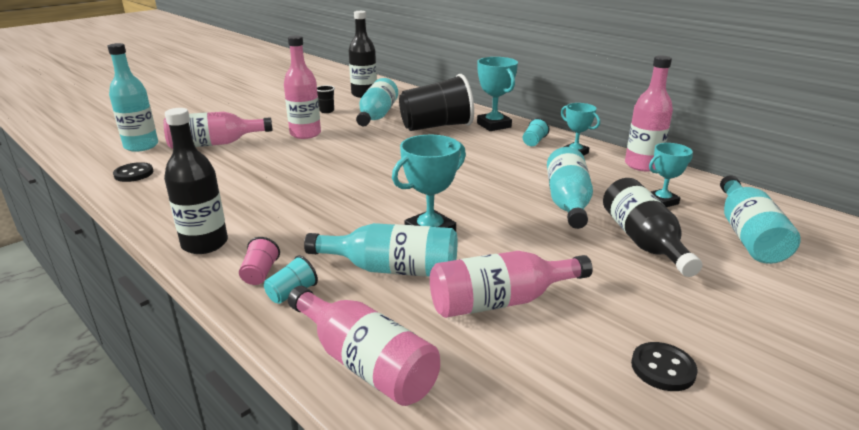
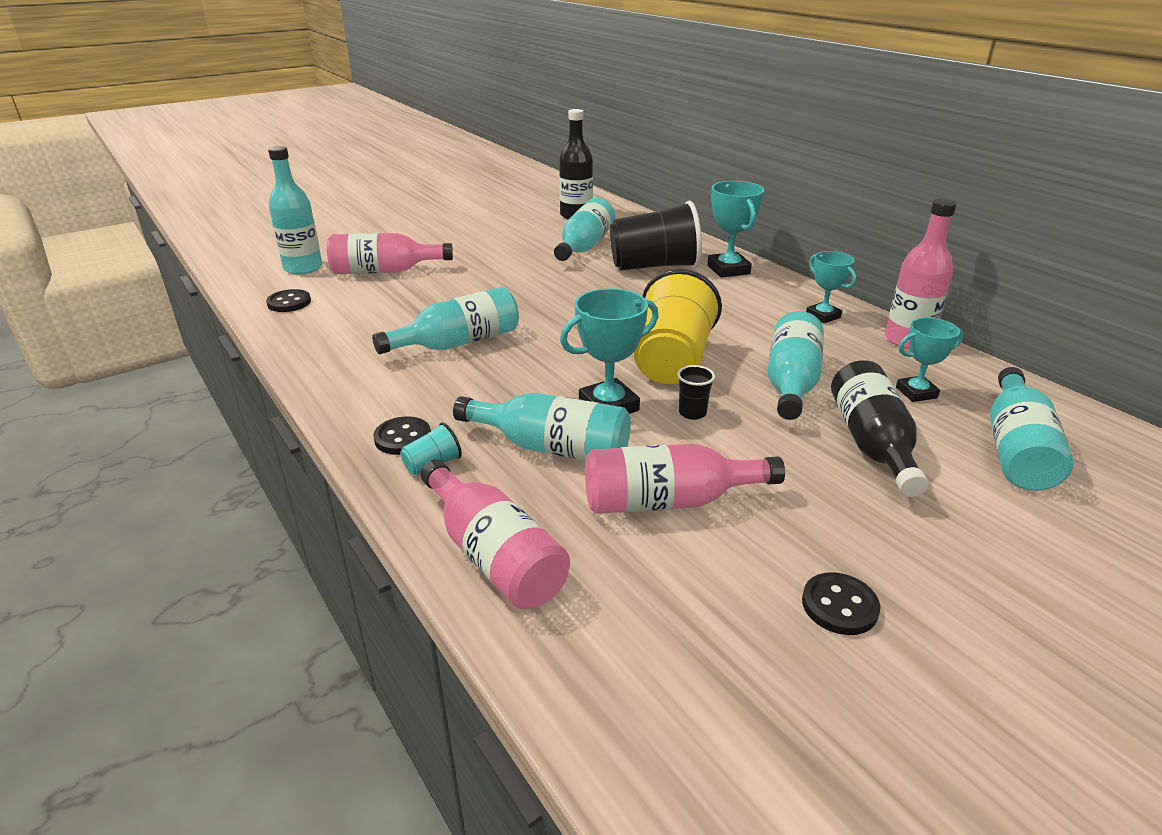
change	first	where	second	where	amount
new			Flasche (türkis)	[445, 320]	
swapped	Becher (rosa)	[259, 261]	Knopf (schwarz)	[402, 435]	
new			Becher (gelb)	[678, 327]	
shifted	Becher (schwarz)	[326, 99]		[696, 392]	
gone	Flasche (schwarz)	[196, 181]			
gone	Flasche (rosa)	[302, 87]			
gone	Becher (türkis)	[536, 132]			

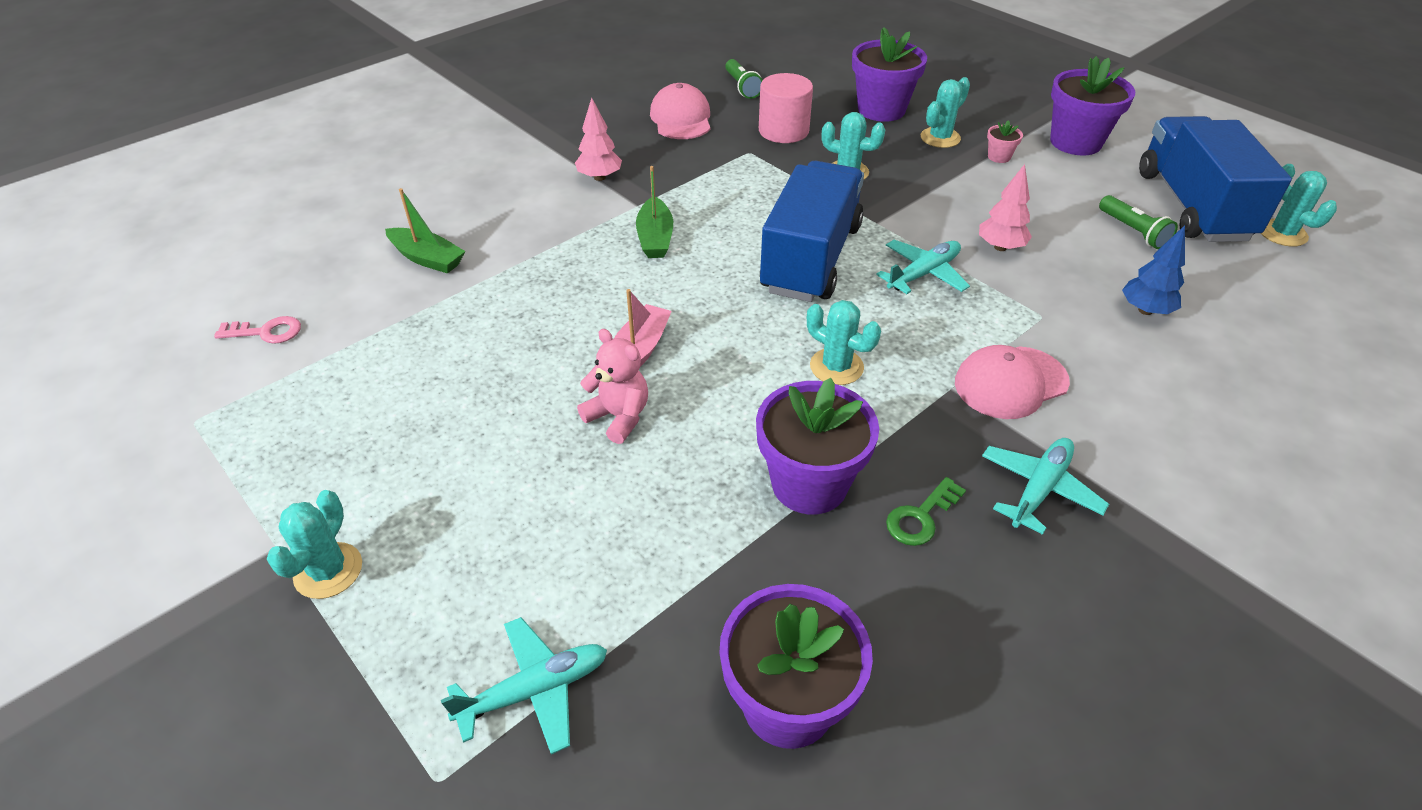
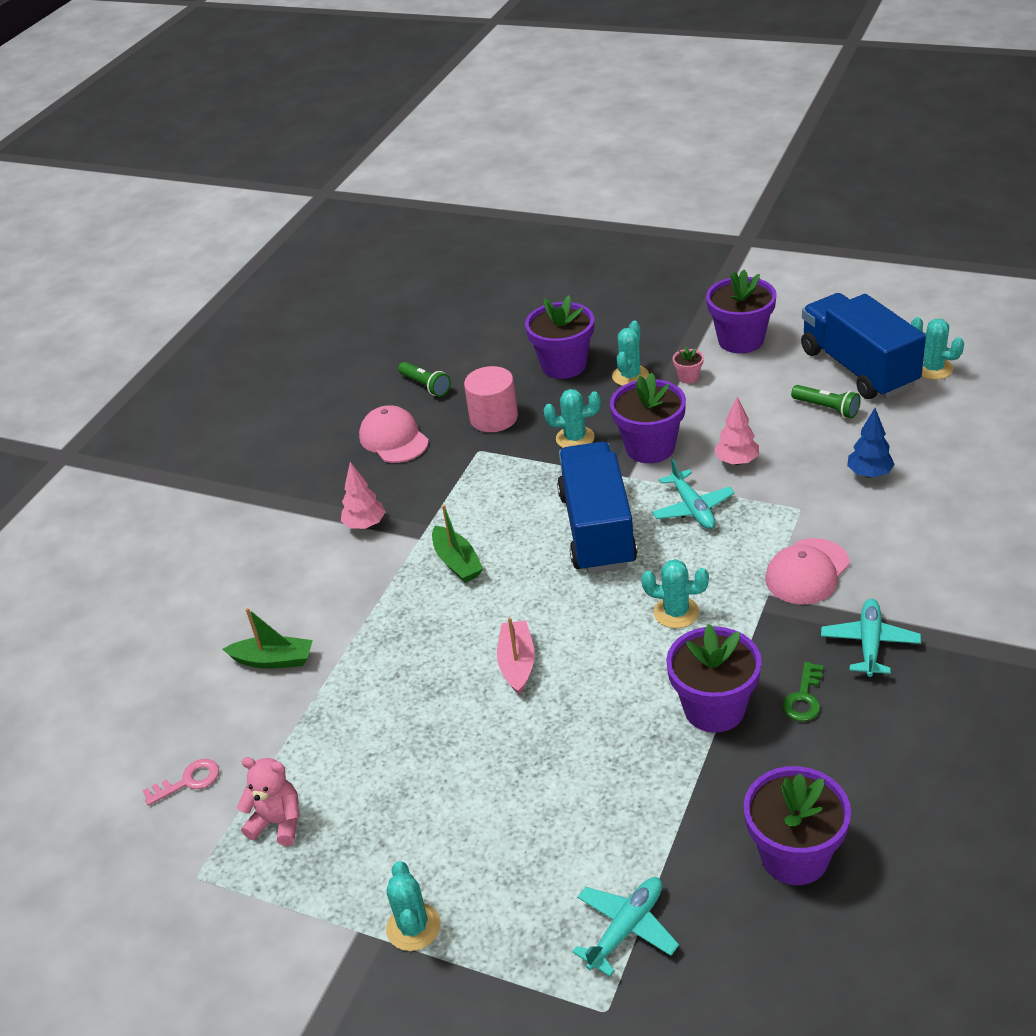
change	first	where	second	where	amount
shifted	Teddybär (rosa)	[612, 386]		[268, 801]	
new			Blumentopf (lila)	[648, 417]	
rotated	Flugzeug (türkis)	[923, 267]		[693, 494]	135 degrees clockwise

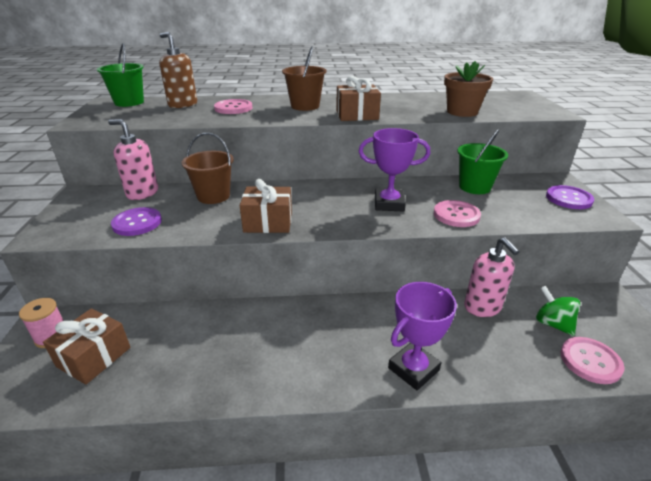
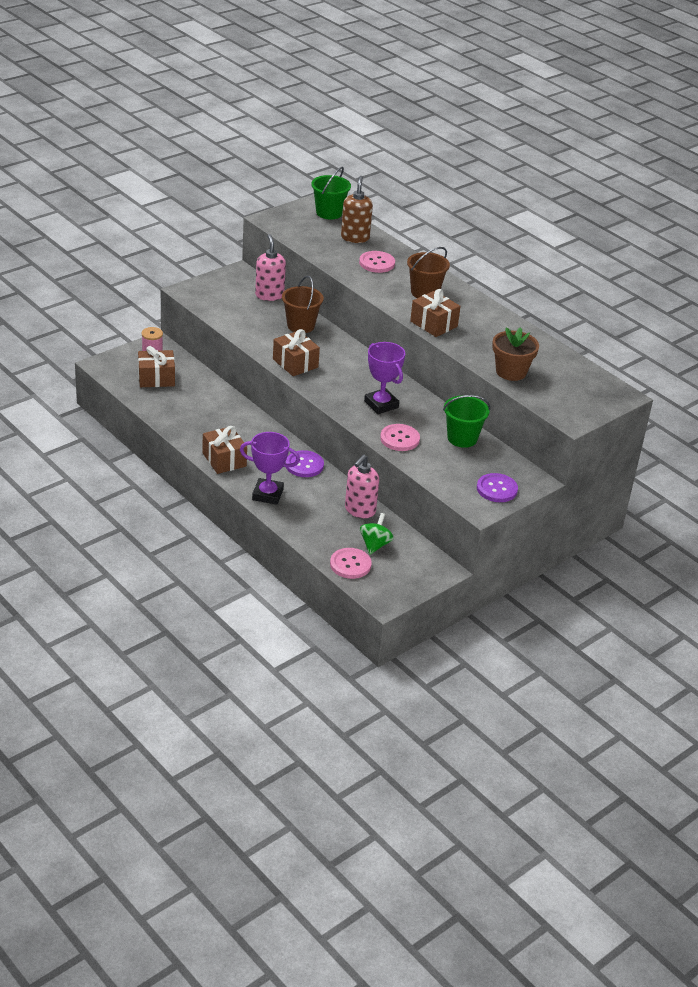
change	first	where	second	where	amount
new			Geschenk (braun)	[224, 450]	
shifted	Knopf (lila)	[136, 221]		[305, 463]	

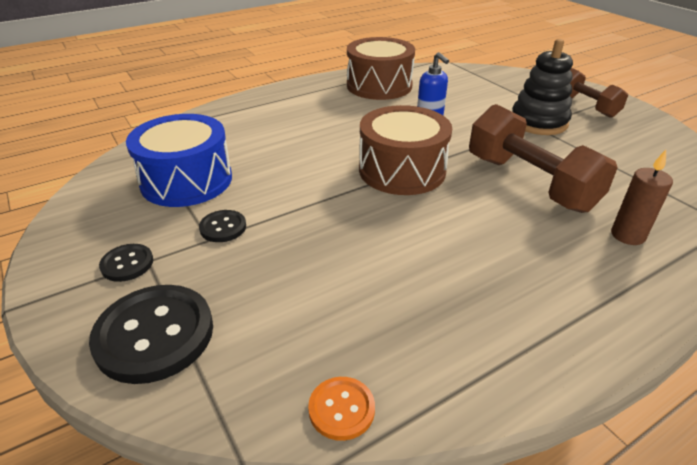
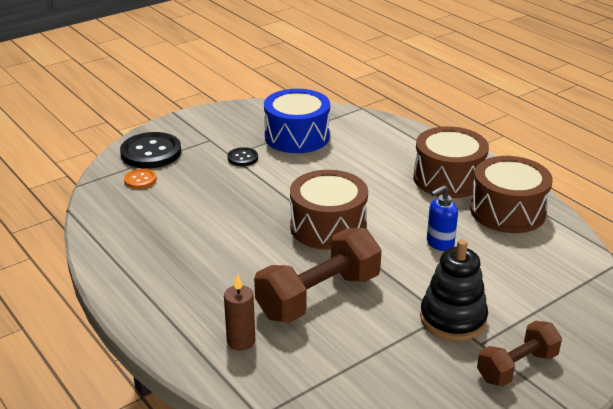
change	first	where	second	where	amount
shifted	Knopf (orange)	[341, 409]		[140, 179]	
new			Trommel (braun)	[451, 162]	
gone	Knopf (schwarz)	[126, 263]			

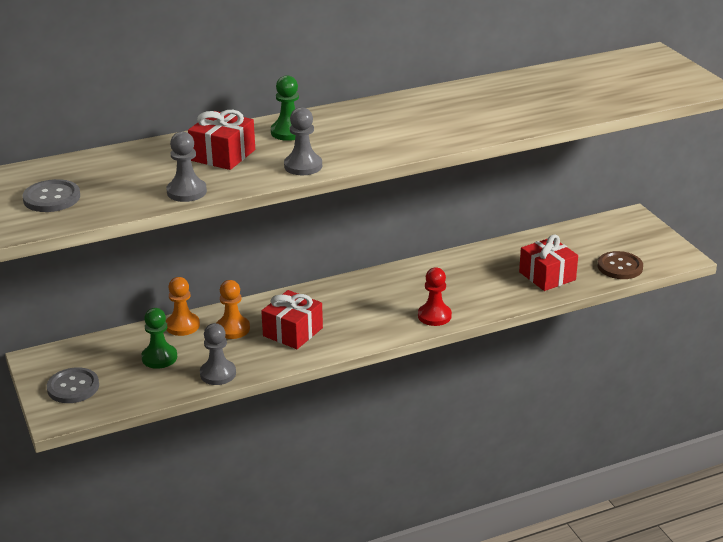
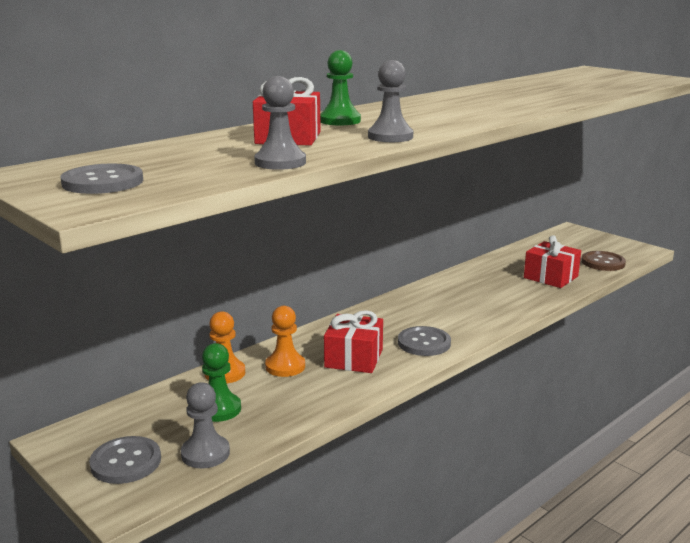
change	first	where	second	where	amount
shifted	Bauer (grau)	[218, 354]		[205, 425]	
new			Knopf (grau)	[424, 341]	
gone	Bauer (rot)	[435, 297]			

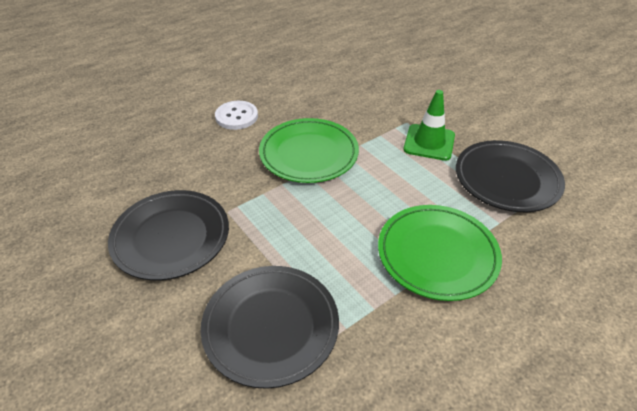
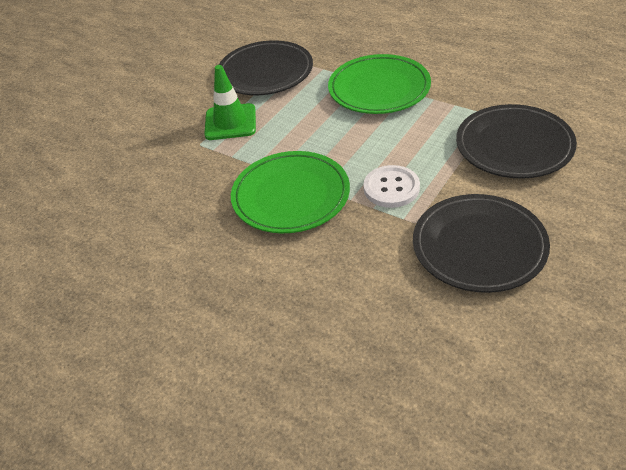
change	first	where	second	where	amount
shifted	Knopf (weiß)	[236, 115]		[391, 186]	

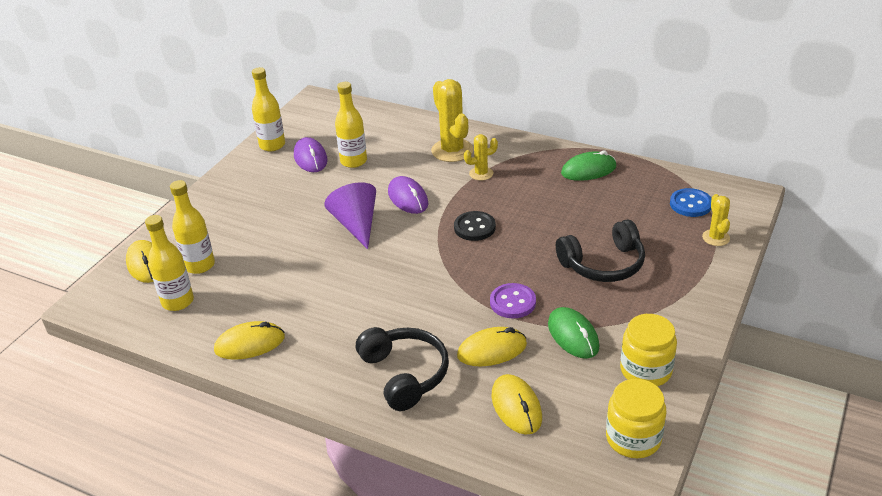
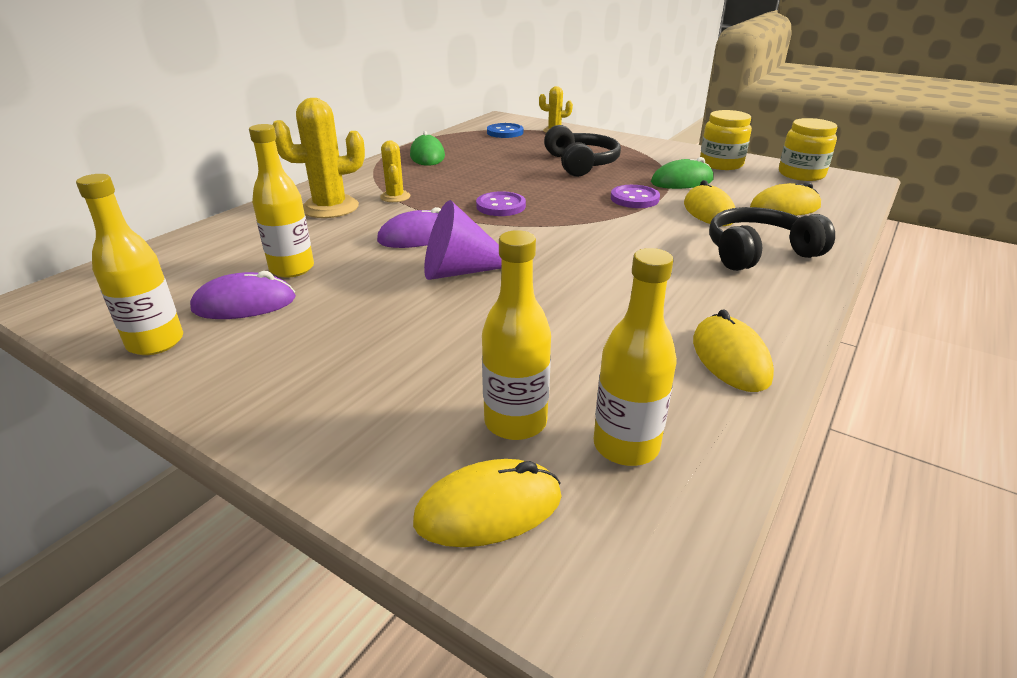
change	first	where	second	where	amount
repainted	Knopf (schwarz)	[475, 226]	Knopf (lila)	[501, 203]	

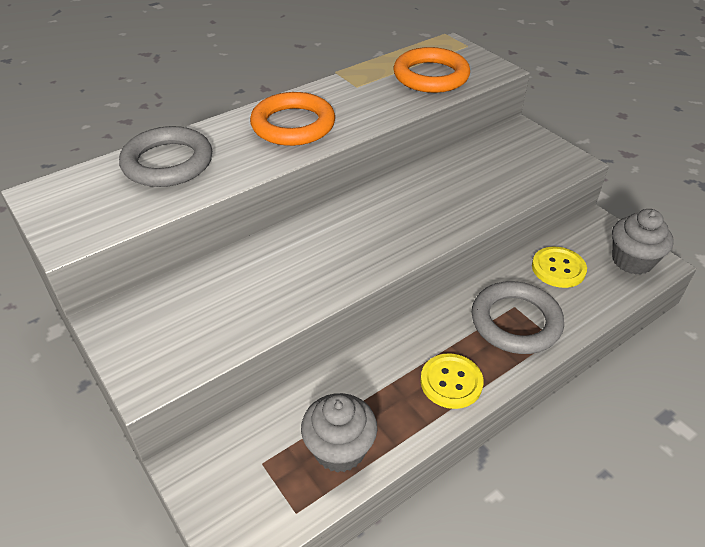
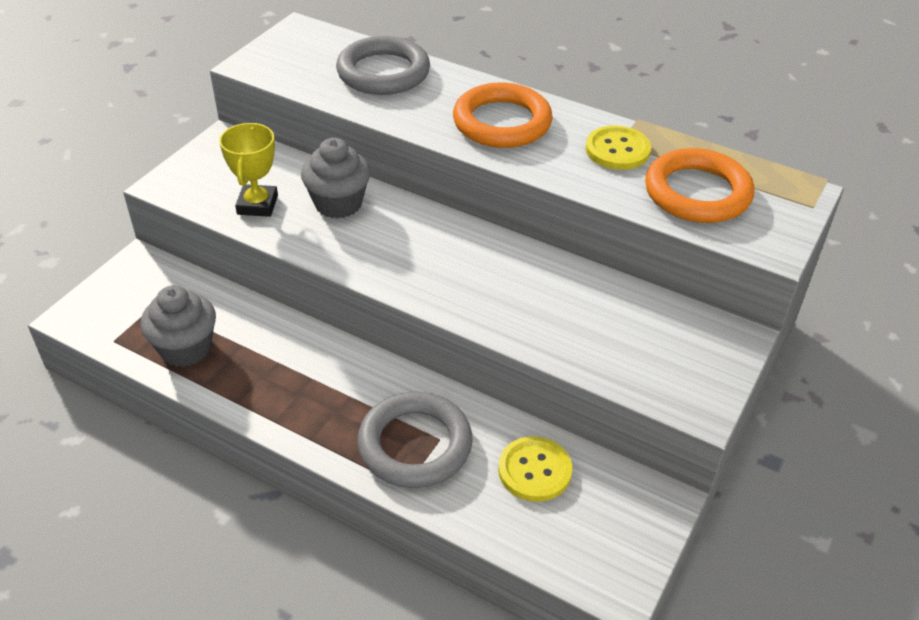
change	first	where	second	where	amount
new			Pokal (gelb)	[248, 170]	
shifted	Muffin (grau)	[643, 242]		[336, 178]	
shifted	Knopf (gelb)	[451, 381]		[618, 148]	

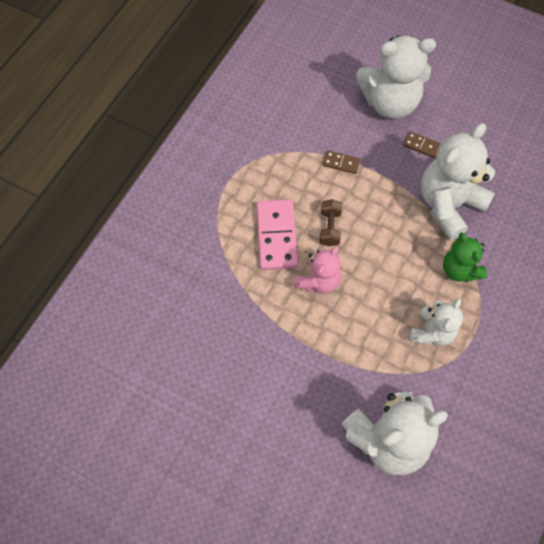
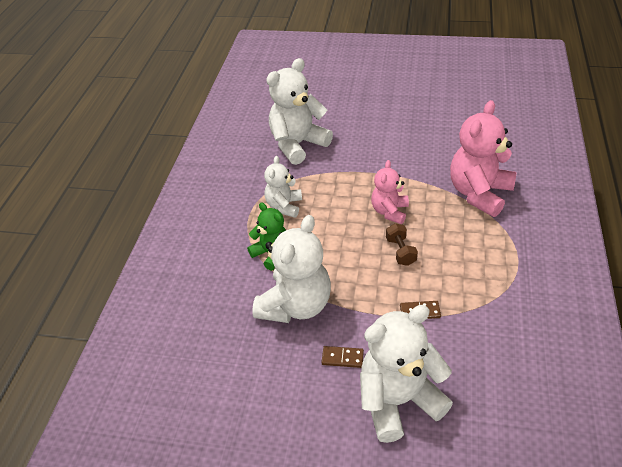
change	first	where	second	where	amount
new			Teddybär (rosa)	[483, 158]	
gone	Dominostein (rosa)	[277, 234]			

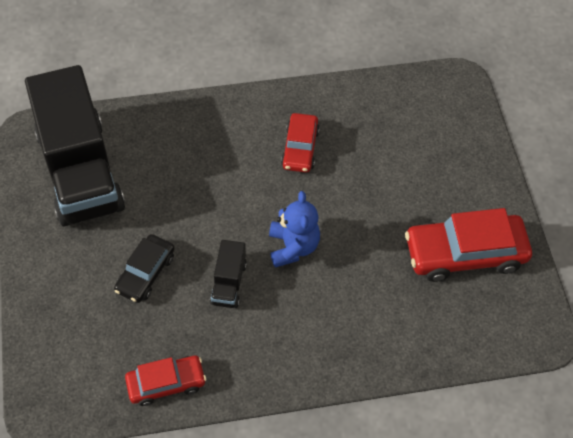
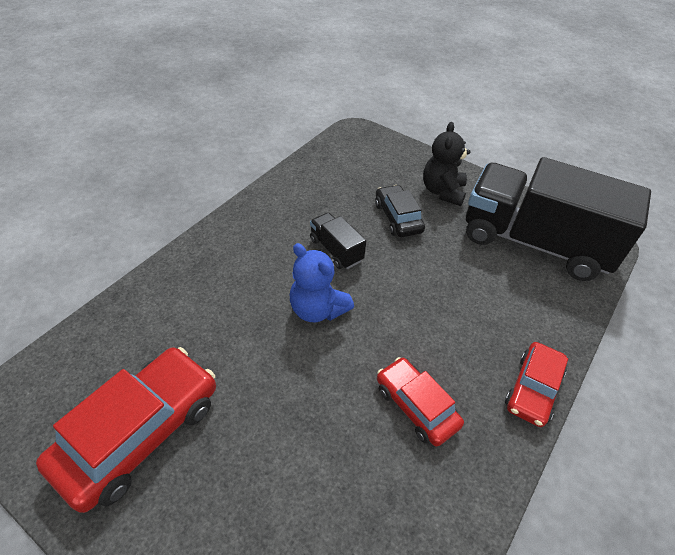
change	first	where	second	where	amount
new			Teddybär (schwarz)	[447, 164]	
shifted	Auto (rot)	[165, 381]		[536, 384]	

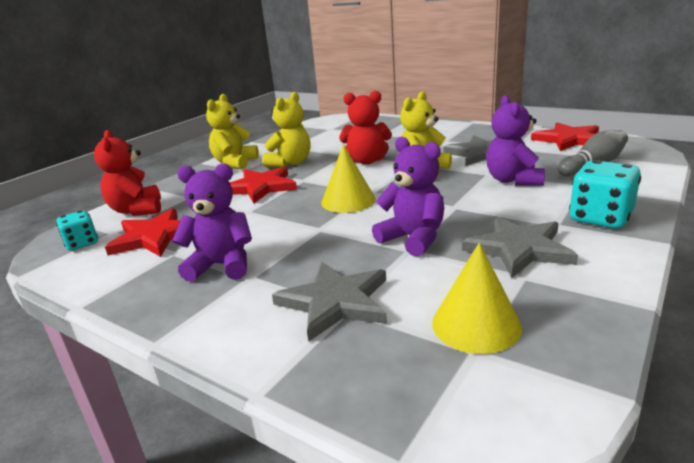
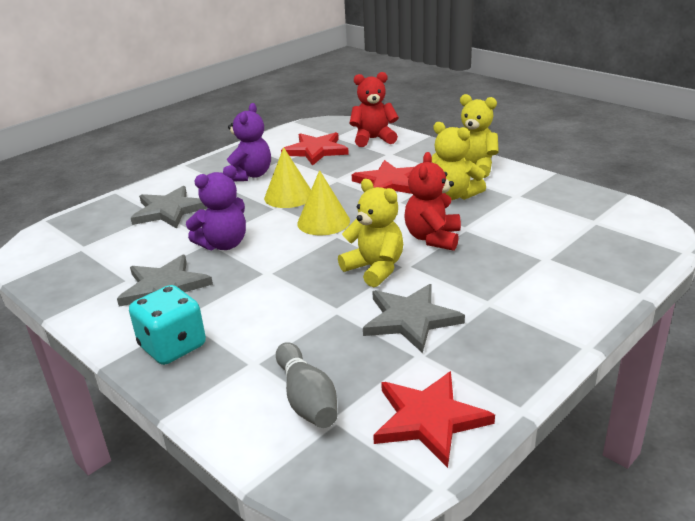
change	first	where	second	where	amount
shifted	Kegel (gelb)	[477, 298]		[287, 177]	
gone	Spielwürfel (türkis)	[77, 230]			
gone	Teddybär (lila)	[515, 140]			

